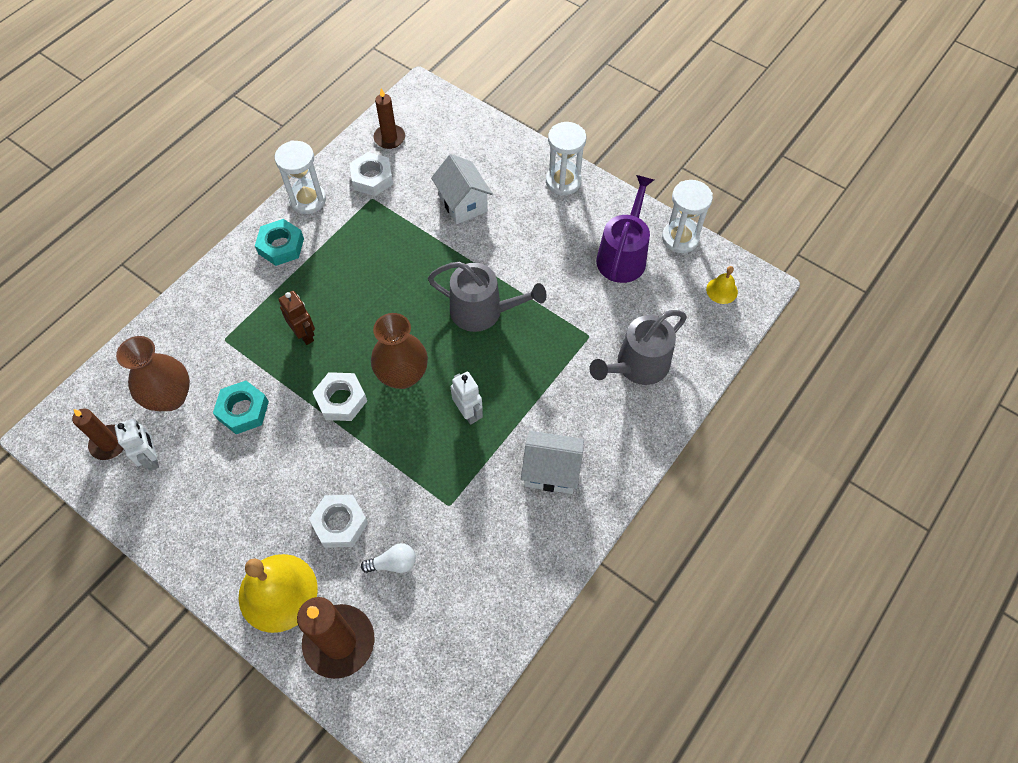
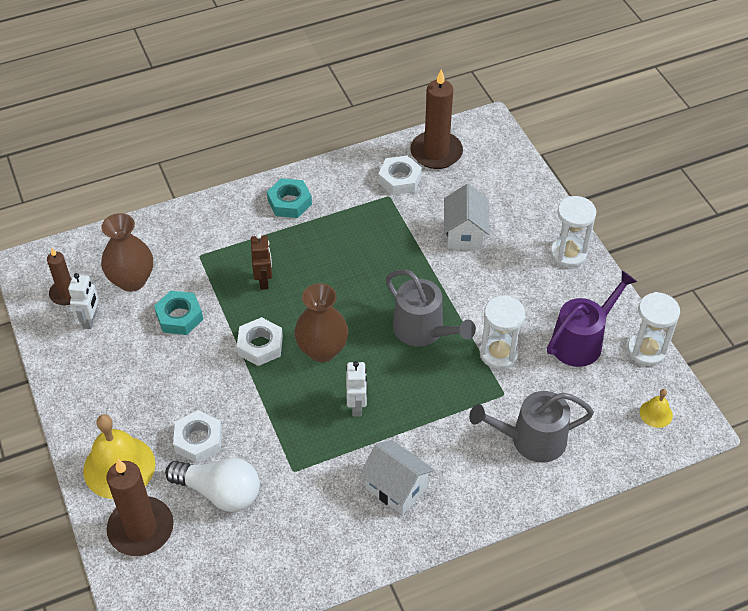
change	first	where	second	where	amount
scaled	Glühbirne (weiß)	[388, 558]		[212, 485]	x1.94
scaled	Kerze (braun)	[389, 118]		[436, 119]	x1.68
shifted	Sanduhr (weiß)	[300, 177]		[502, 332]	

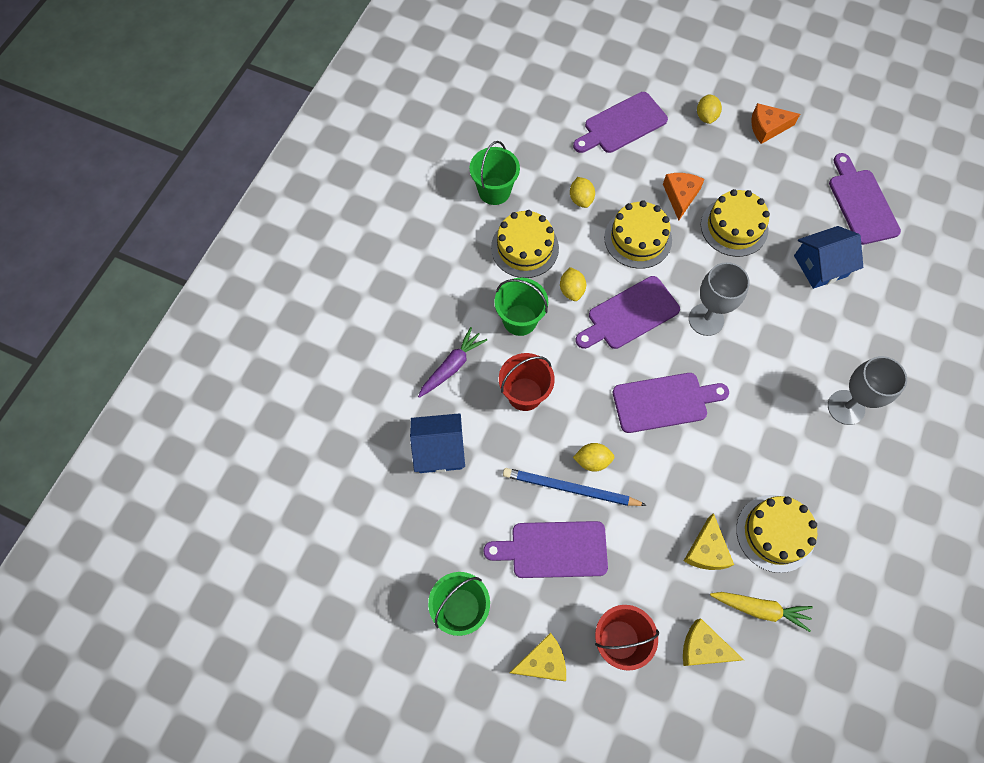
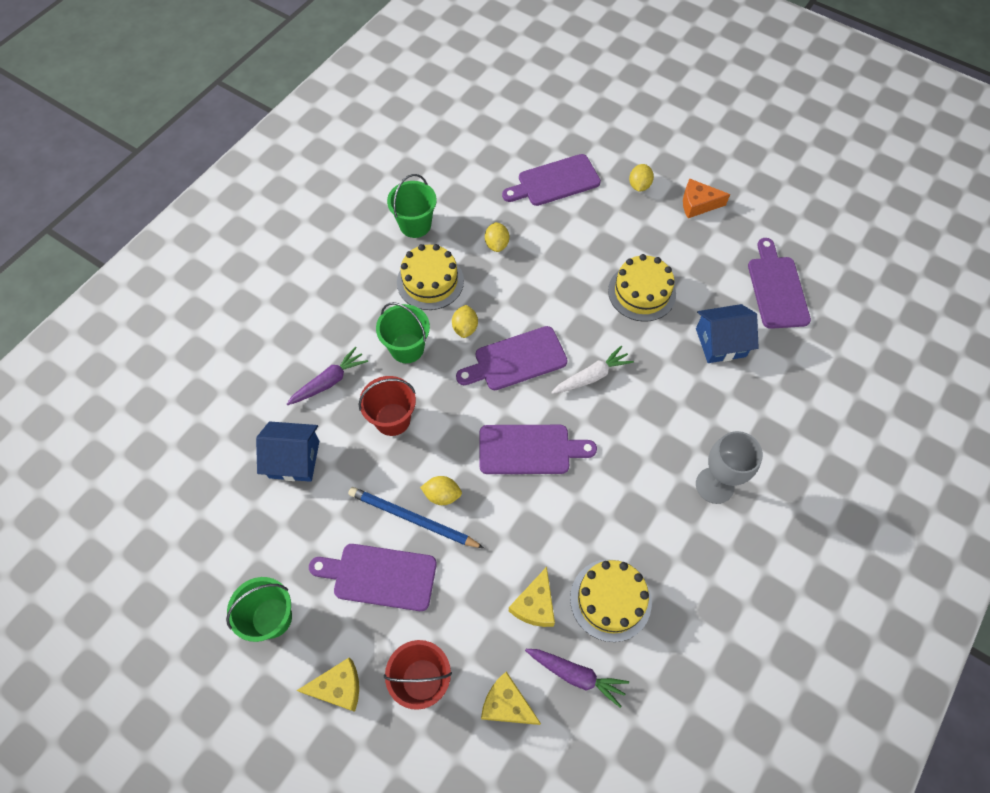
change	first	where	second	where	amount
repainted	Karotte (gelb)	[761, 612]	Karotte (lila)	[577, 678]	
swapped	Kelch (grau)	[719, 299]	Karotte (weiß)	[592, 370]	
gone	Kuchen (gelb)	[638, 234]			
gone	Käse (orange)	[684, 197]			

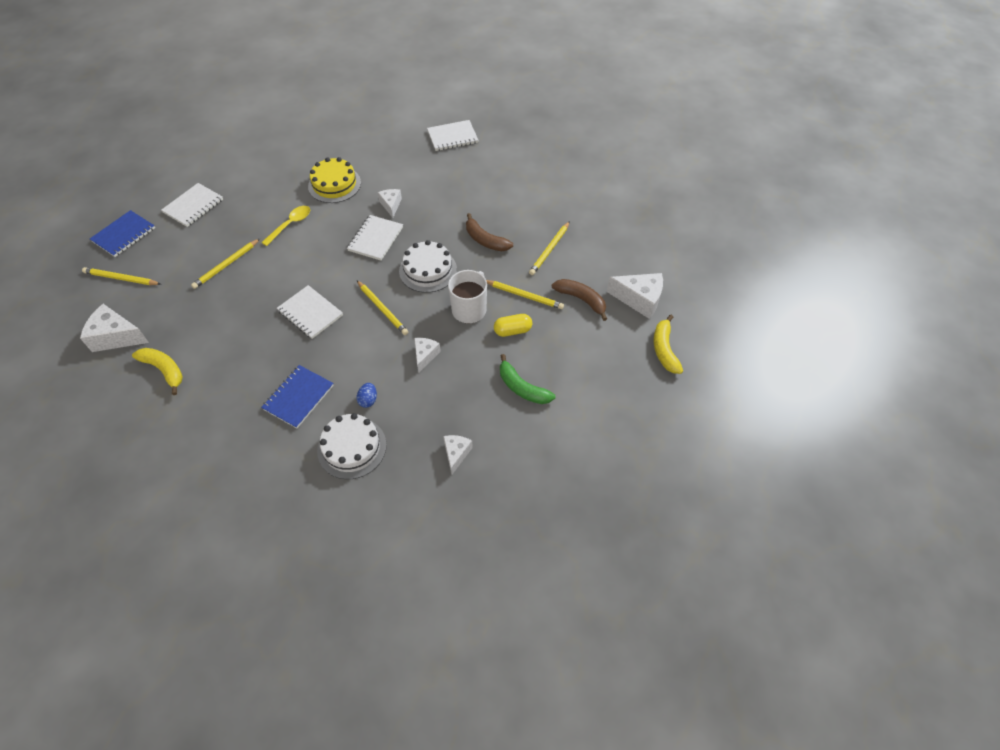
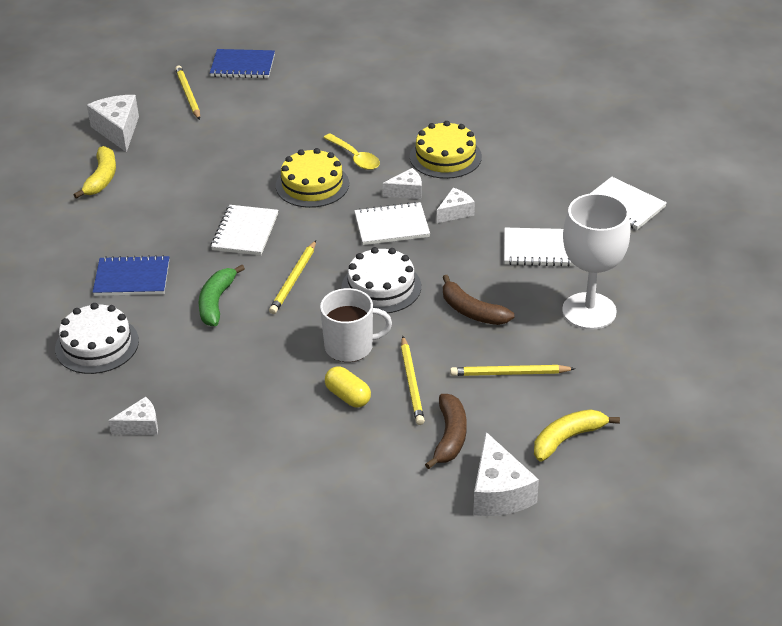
change	first	where	second	where	amount
shifted	Banane (grün)	[527, 379]		[222, 295]	
new			Kuchen (gelb)	[312, 178]	
rotated	Löffel (gelb)	[285, 226]		[351, 151]	45 degrees clockwise
shifted	Käse (weiß)	[427, 355]		[402, 183]	
rotated	Banane (braun)	[489, 232]		[478, 300]	60 degrees counterclockwise
shifted	Notizbuch (weiß)	[192, 205]		[539, 247]	
shifted	Banane (gelb)	[668, 344]		[577, 435]	
new			Kelch (weiß)	[596, 261]	
gone	Bleistift (gelb)	[225, 264]			
gone	Ei (blau)	[366, 395]			

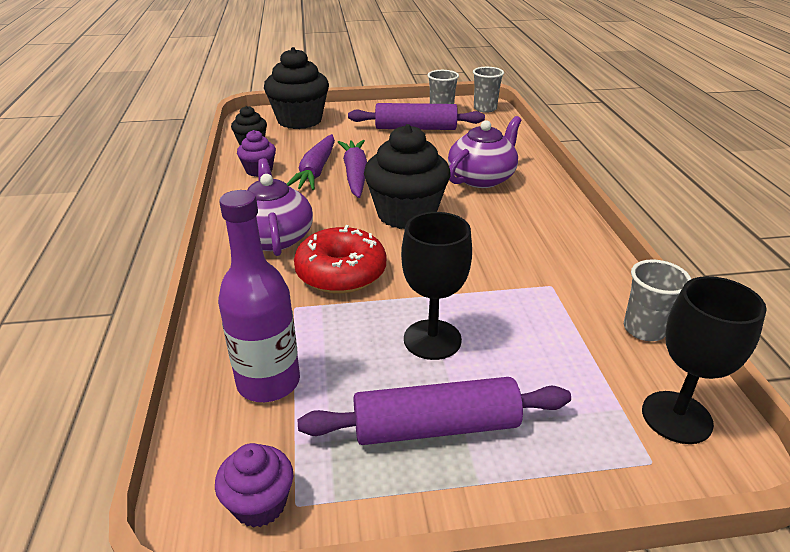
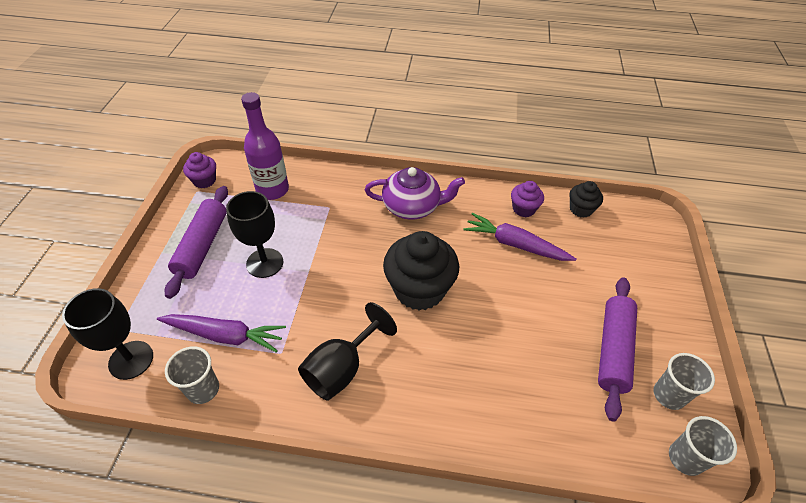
change	first	where	second	where	amount
shifted	Karotte (lila)	[352, 169]		[221, 333]	
new			Kelch (schwarz)	[347, 351]	
gone	Muffin (schwarz)	[296, 88]			
gone	Donut (rot)	[340, 259]			
gone	Teekanne (lila)	[485, 152]			

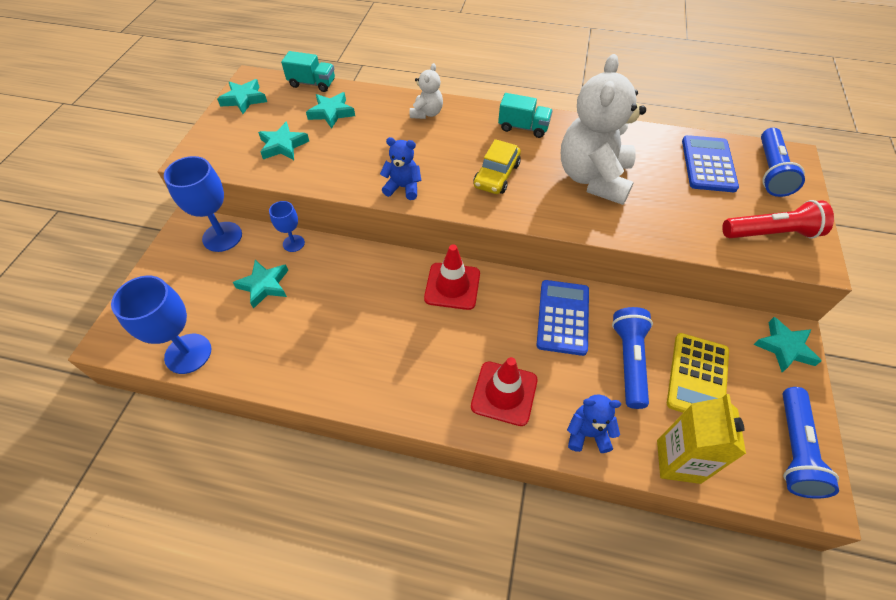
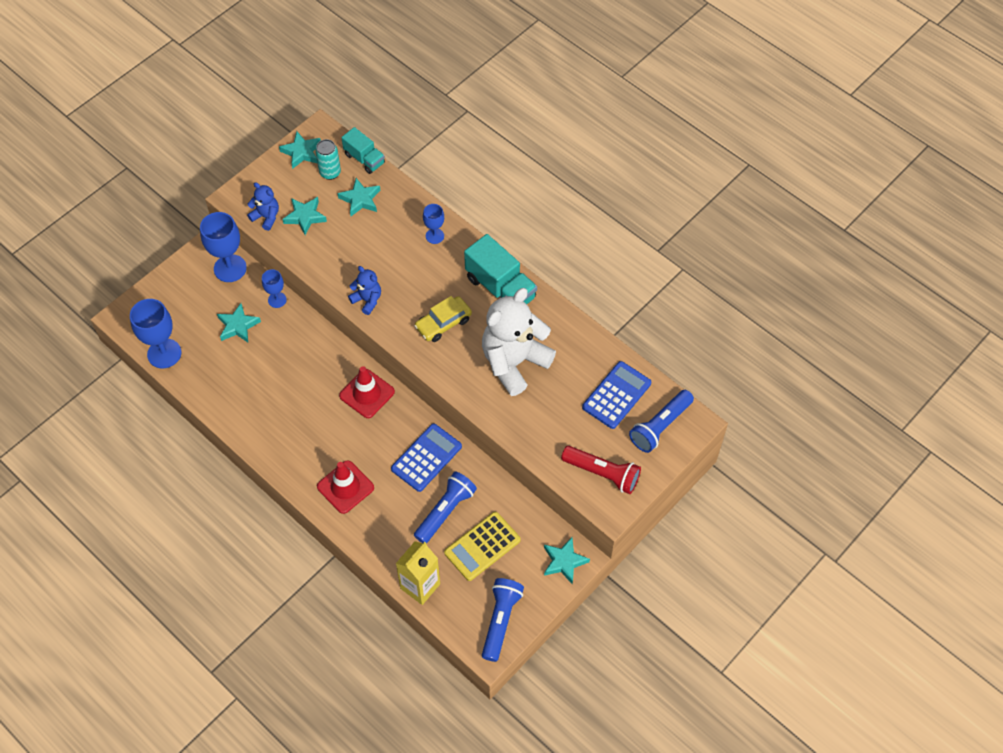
change	first	where	second	where	amount
shifted	Teddybär (blau)	[594, 423]		[263, 206]	
new			Dose (türkis)	[328, 159]	
swapped	Teddybär (weiß)	[426, 91]	Kelch (blau)	[433, 224]	
scaled	Lastwagen (türkis)	[525, 115]		[500, 269]	x1.63
rotated	Taschenlampe (blau)	[810, 443]		[503, 620]	150 degrees clockwise

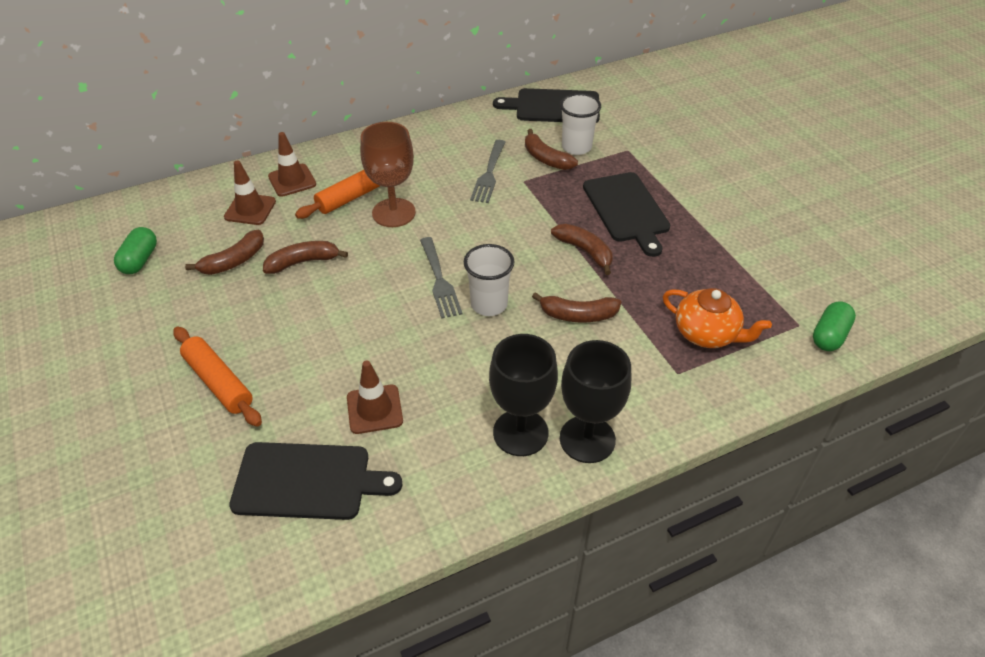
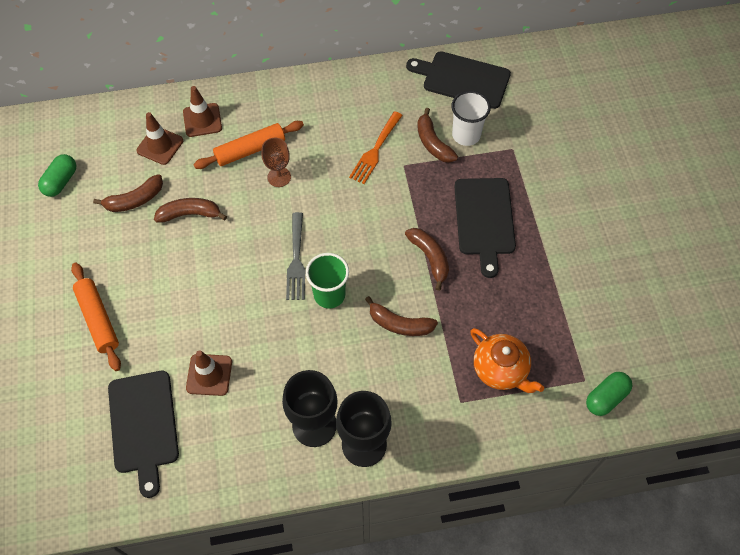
change	first	where	second	where	amount
rotated	Schneidebrett (schwarz)	[315, 481]		[143, 434]	60 degrees clockwise
scaled	Kelch (braun)	[388, 174]		[276, 162]	x0.61
repainted	Becher (weiß)	[489, 280]	Becher (grün)	[327, 281]	
repainted	Gabel (grau)	[488, 171]	Gabel (orange)	[376, 147]	

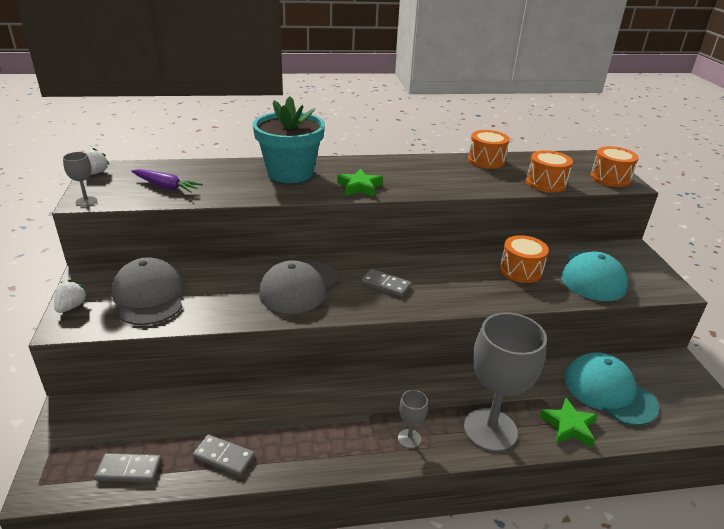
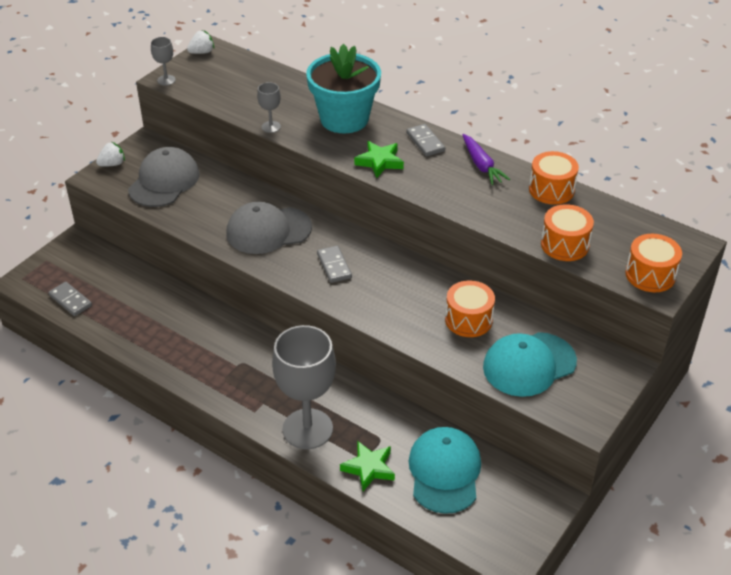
change	first	where	second	where	amount
shifted	Kelch (grau)	[413, 419]		[269, 107]	
shifted	Dominostein (grau)	[224, 455]		[425, 140]	
shifted	Karotte (lila)	[167, 181]		[486, 159]	

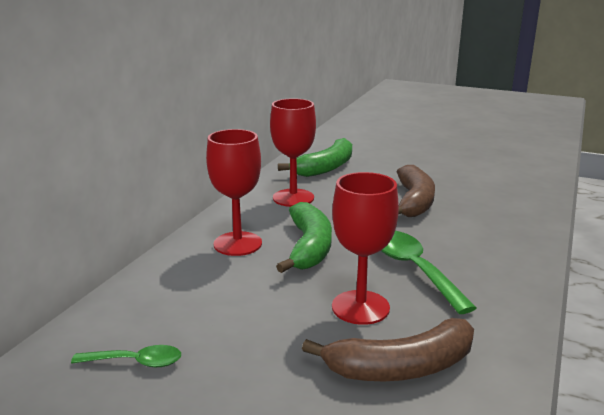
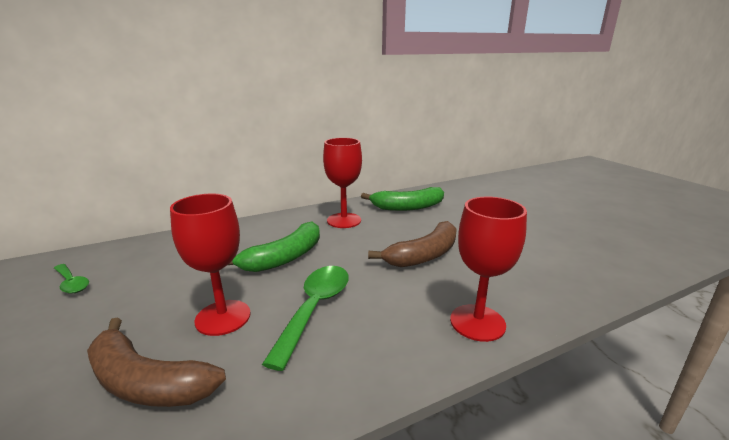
change	first	where	second	where	amount
shifted	Kelch (rot)	[234, 192]		[488, 269]	

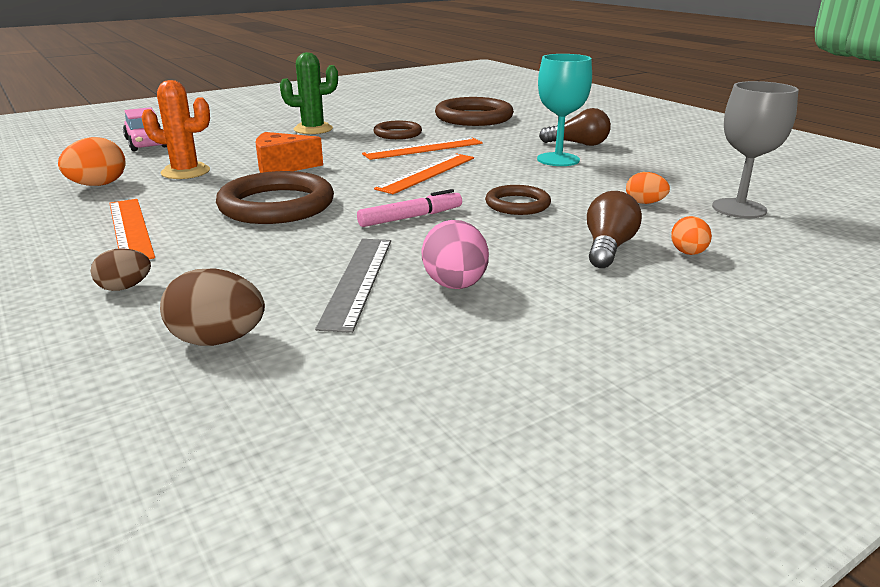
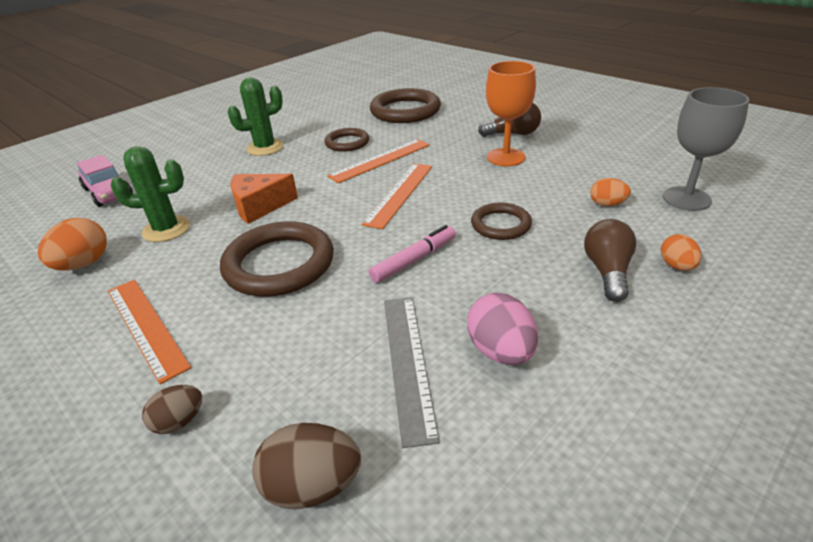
change	first	where	second	where	amount
repainted	Kaktus (orange)	[175, 129]	Kaktus (grün)	[150, 194]	
repainted	Kelch (türkis)	[564, 110]	Kelch (orange)	[511, 113]	

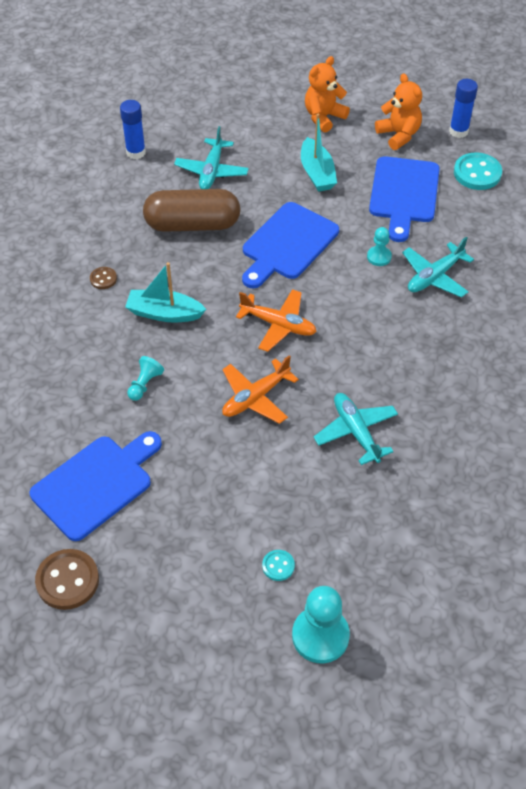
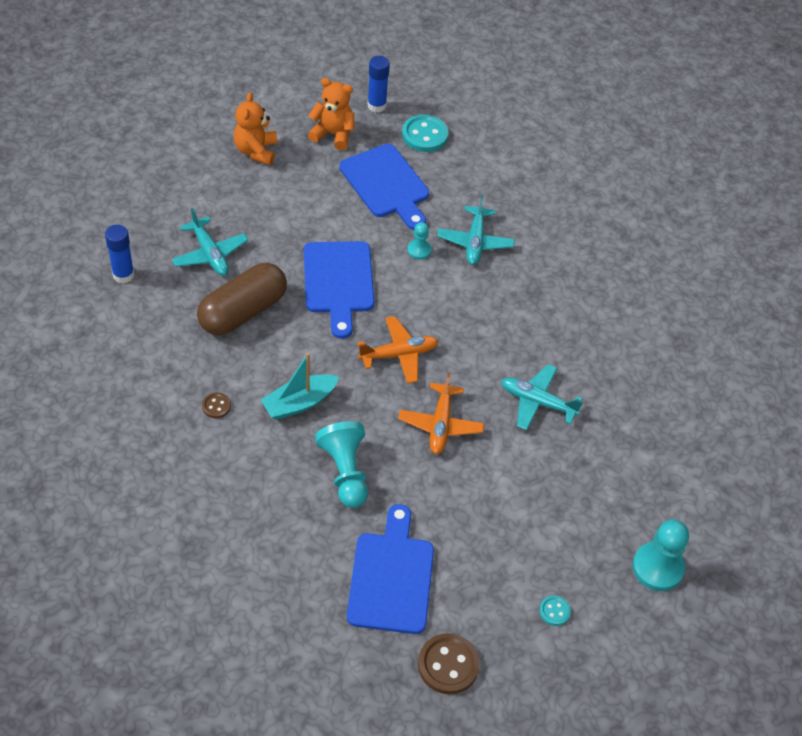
change	first	where	second	where	amount
scaled	Bauer (türkis)	[145, 378]		[341, 464]	x1.84
shifted	Knopf (türkis)	[278, 565]		[555, 611]	
gone	Boot (türkis)	[319, 153]			

